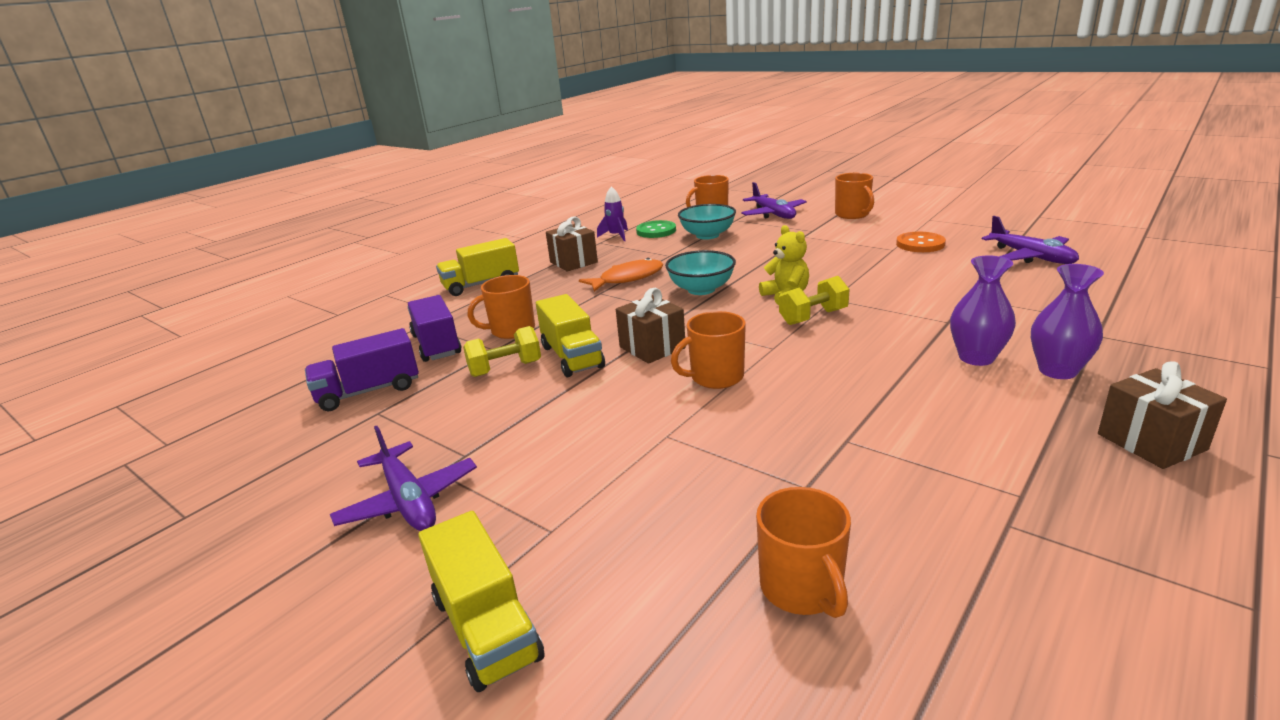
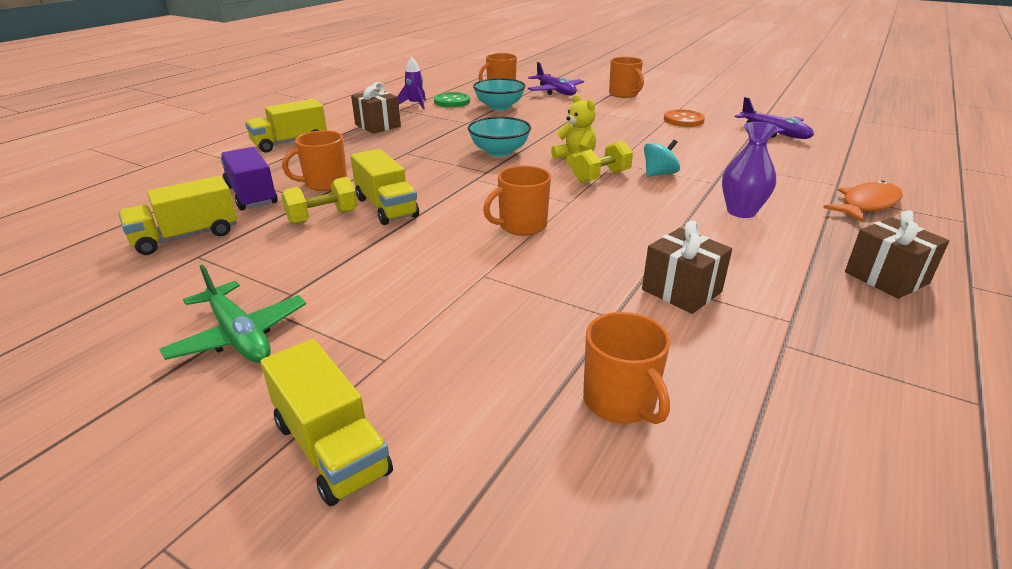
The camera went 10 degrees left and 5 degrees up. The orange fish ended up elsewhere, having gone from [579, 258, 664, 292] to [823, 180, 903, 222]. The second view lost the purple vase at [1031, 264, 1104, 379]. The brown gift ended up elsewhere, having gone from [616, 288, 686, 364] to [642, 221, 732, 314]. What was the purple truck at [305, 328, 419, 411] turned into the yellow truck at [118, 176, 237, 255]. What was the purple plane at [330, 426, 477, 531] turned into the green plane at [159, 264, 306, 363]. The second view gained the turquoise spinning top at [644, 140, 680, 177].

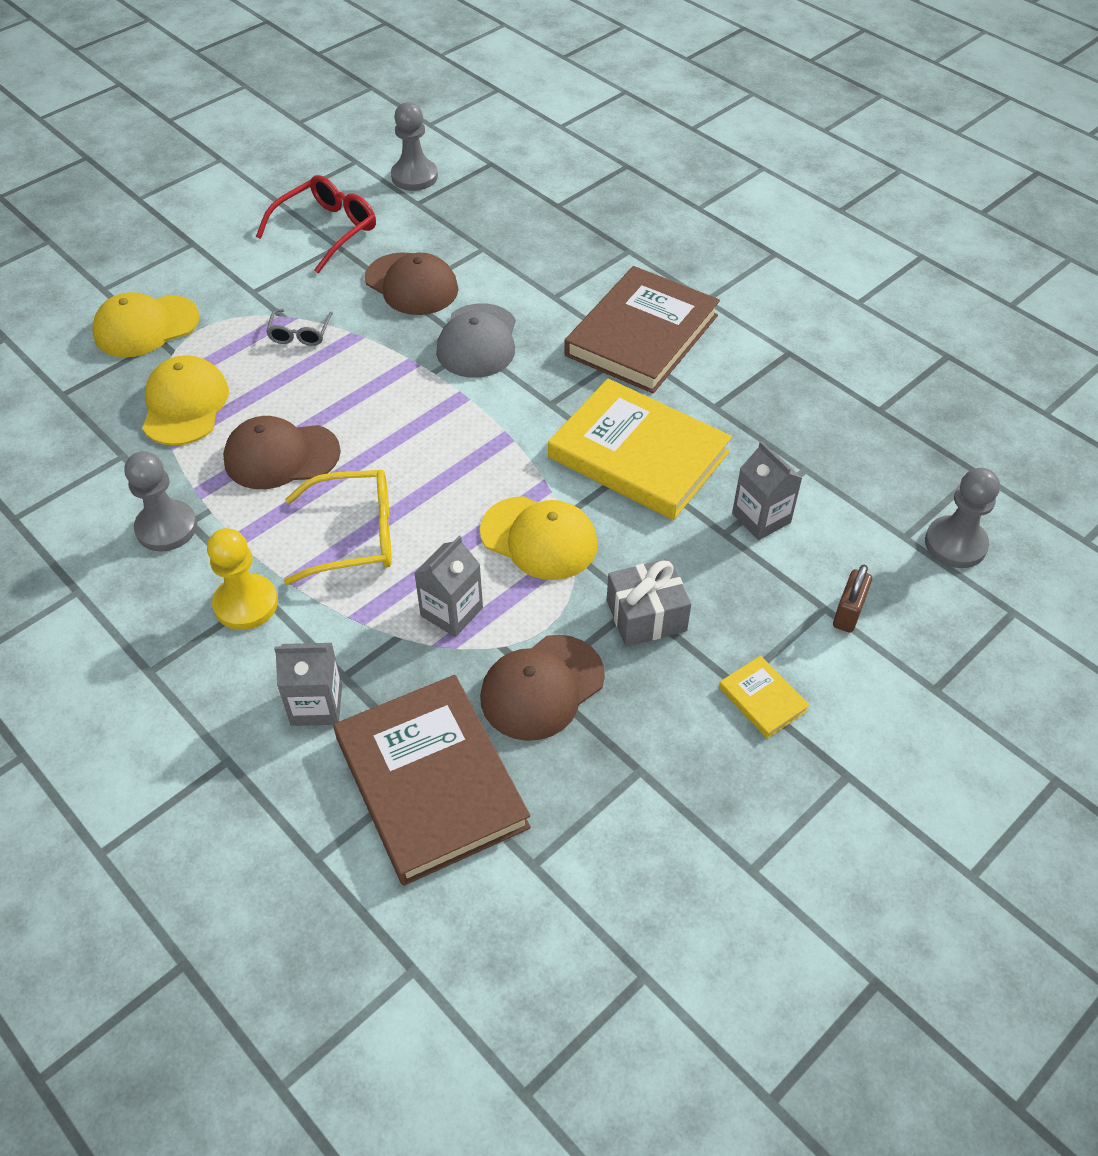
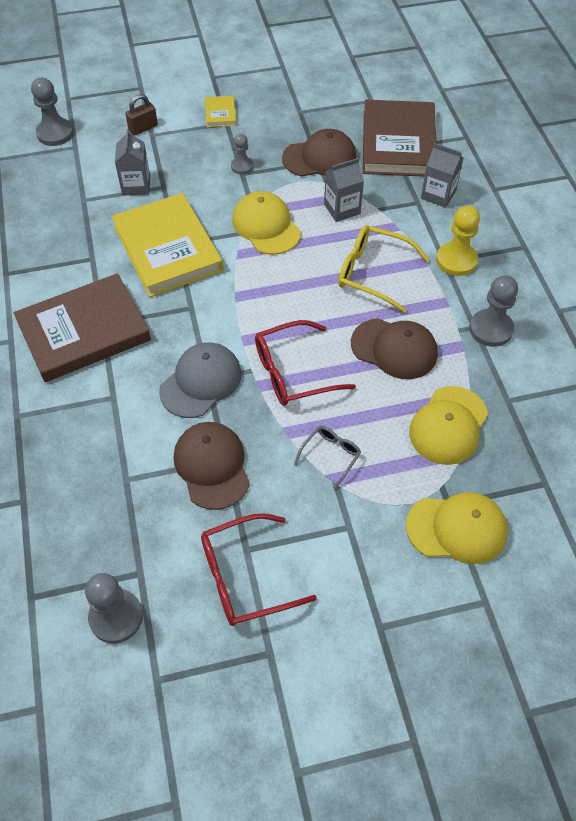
The camera went 150 degrees left and 5 degrees up. Where the grey gift stood at [607, 558, 691, 647], the grey pawn came to stand at [231, 134, 253, 174]. The second view gained the red glasses at [255, 320, 356, 406].

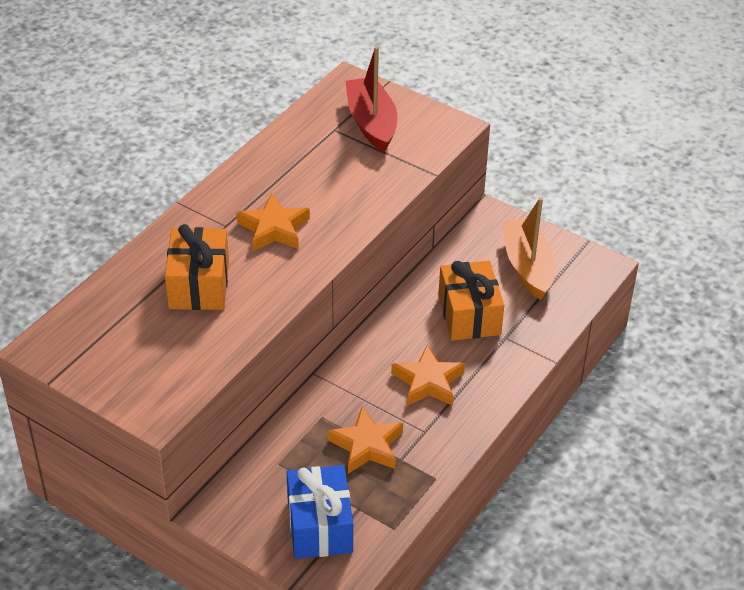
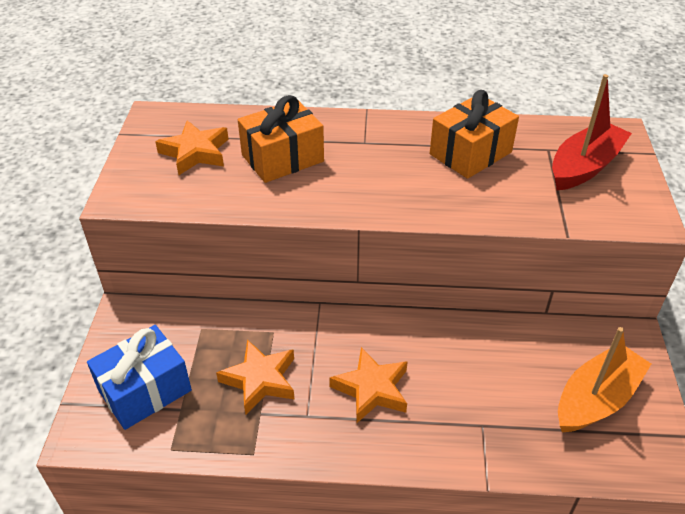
The camera went 60 degrees right and 0 degrees up. The orange star ended up elsewhere, having gone from [236, 193, 310, 251] to [155, 120, 229, 175]. The orange gift ended up elsewhere, having gone from [438, 260, 504, 341] to [430, 90, 519, 179].

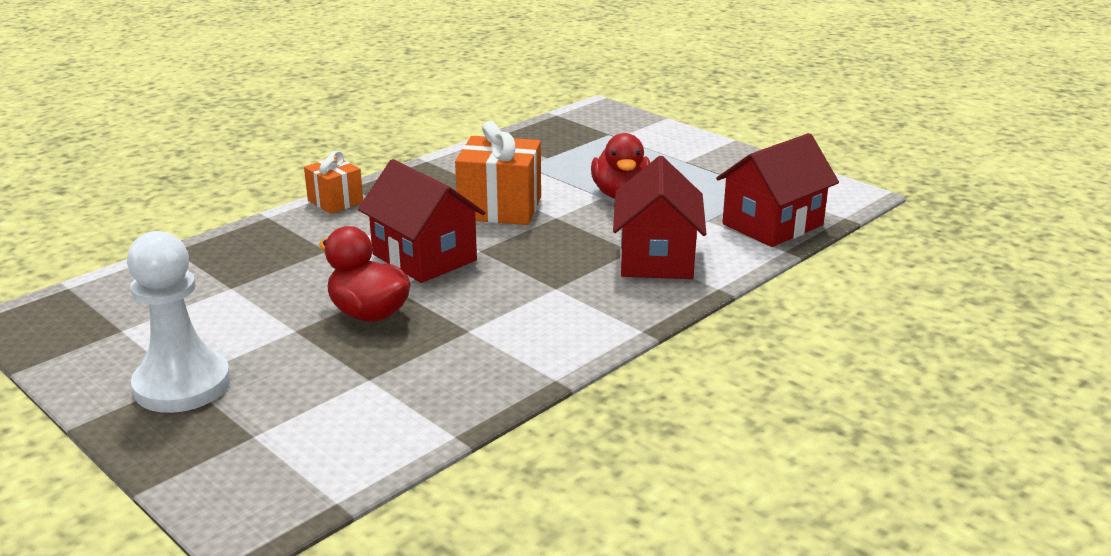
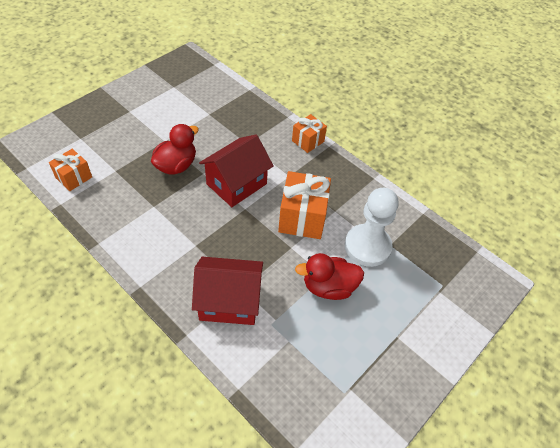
The camera went 85 degrees right and 25 degrees up. The second view lost the red house at [716, 133, 839, 247]. The white pawn ended up elsewhere, having gone from [127, 231, 231, 413] to [345, 188, 399, 267]. The second view gained the orange gift at [49, 149, 92, 191].

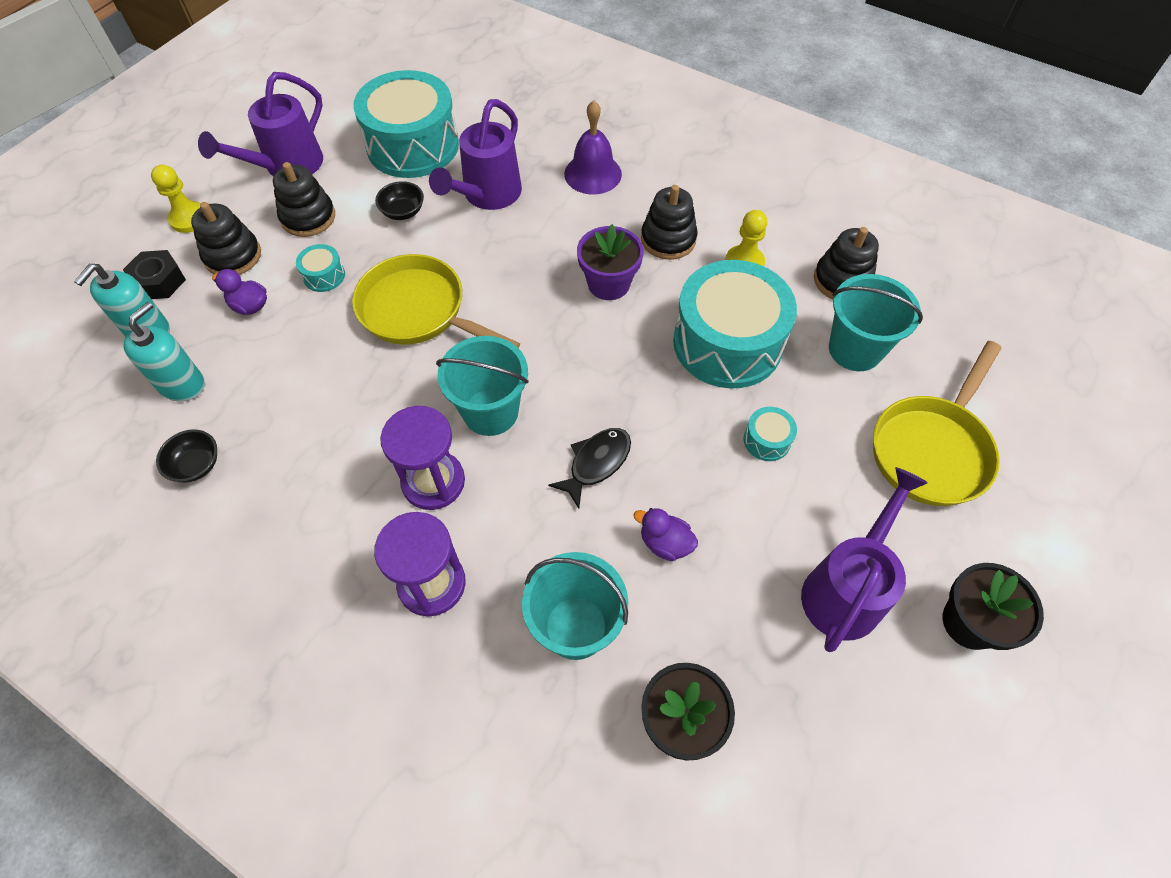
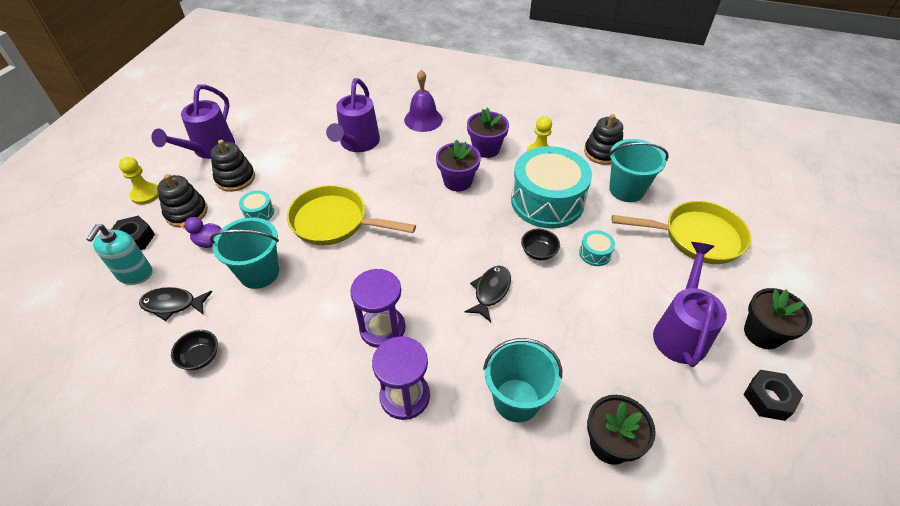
The camera went 15 degrees left and 10 degrees down. The second view lost the turquoise drum at [353, 70, 459, 178]. The black bowl ended up elsewhere, having gone from [375, 181, 424, 220] to [521, 229, 560, 260]. Where the black stacking toy stood at [641, 185, 698, 260], the purple flower pot came to stand at [467, 108, 509, 158]. Where the turquoise soap dispenser stood at [123, 302, 205, 402], the black fish came to stand at [139, 287, 212, 321]. The turquoise bucket ended up elsewhere, having gone from [436, 336, 529, 436] to [210, 217, 279, 289]. The yellow pan at [873, 341, 1001, 506] ended up facing another way, 105 degrees counterclockwise from before. The second view lost the purple duck at [633, 508, 698, 561]. The second view gained the black nut at [743, 370, 803, 421].

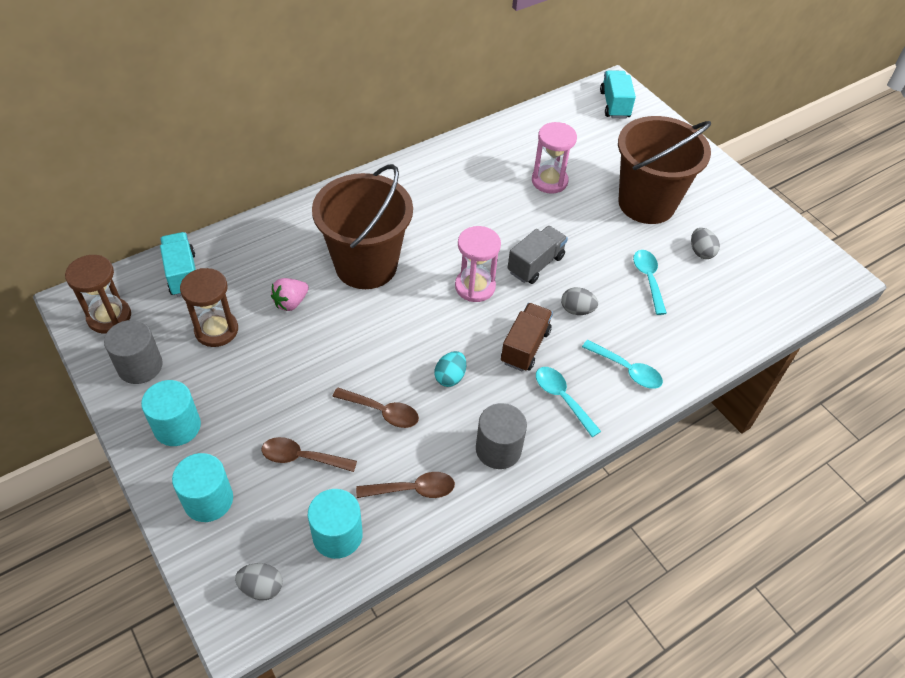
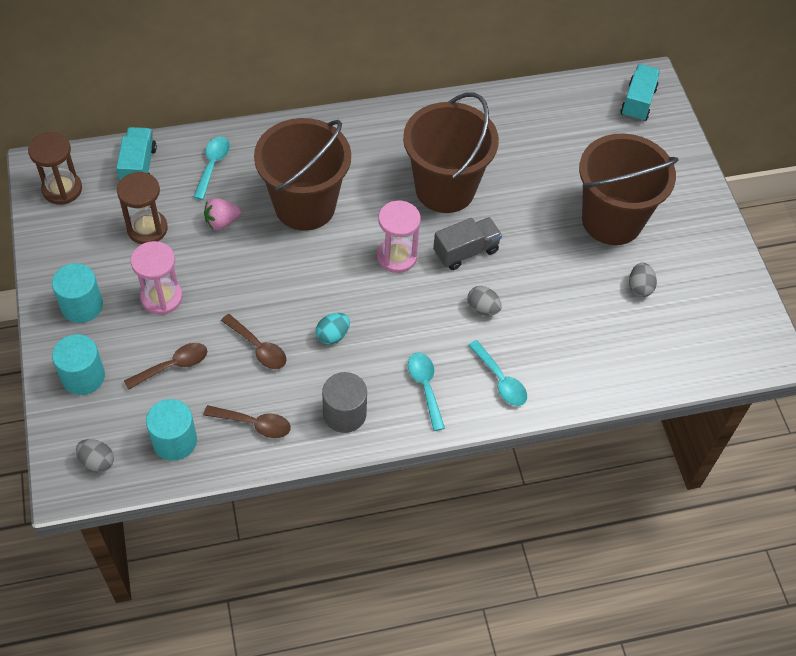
The camera went 20 degrees right and 5 degrees up. The pink hourglass ended up elsewhere, having gone from [532, 122, 577, 194] to [131, 241, 183, 315]. The turquoise spoon ended up elsewhere, having gone from [633, 250, 667, 315] to [194, 137, 230, 200]. The second view lost the brown truck at [501, 303, 553, 371]. The second view lost the grey cylinder at [104, 320, 163, 384]. The brown spoon at [261, 437, 357, 472] ended up facing another way, 120 degrees clockwise from before. The second view gained the brown bucket at [403, 92, 499, 213].

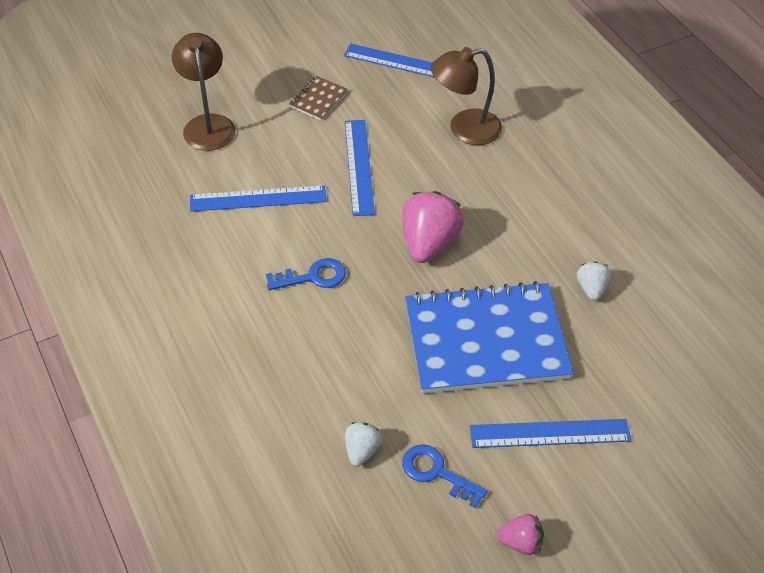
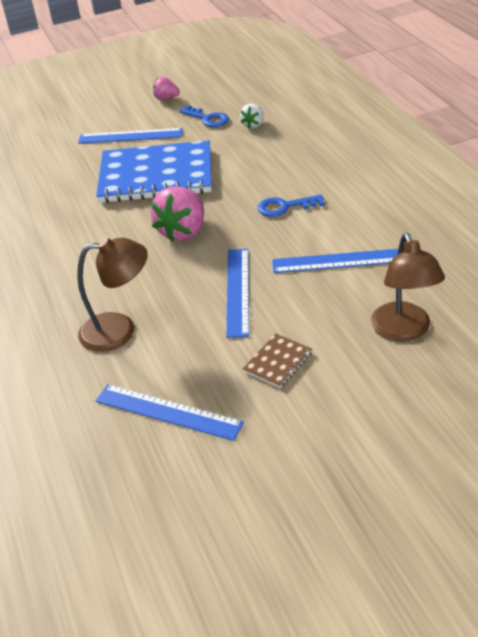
The camera went 170 degrees left and 10 degrees down. The second view lost the white strawberry at [577, 261, 611, 301].

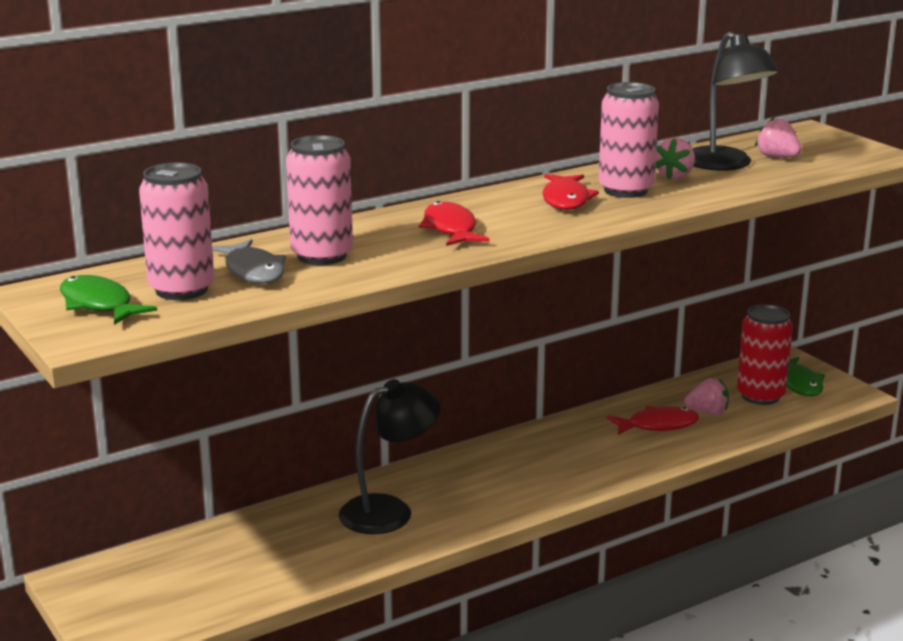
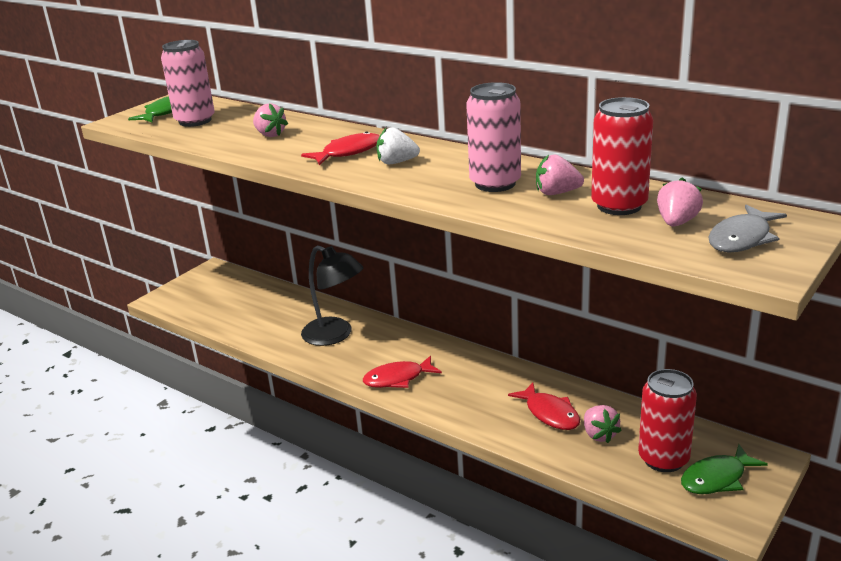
The camera went 70 degrees right and 5 degrees up. Where the black lamp stood at [693, 32, 779, 171], the red can came to stand at [591, 97, 653, 215]. Where the pink can stood at [286, 135, 353, 265], the pink strawberry came to stand at [253, 103, 288, 137]. The red fish ended up elsewhere, having gone from [542, 174, 599, 210] to [363, 355, 442, 388]. The grey fish ended up elsewhere, having gone from [212, 239, 286, 284] to [708, 205, 787, 252]. The second view gained the white strawberry at [376, 127, 420, 164].

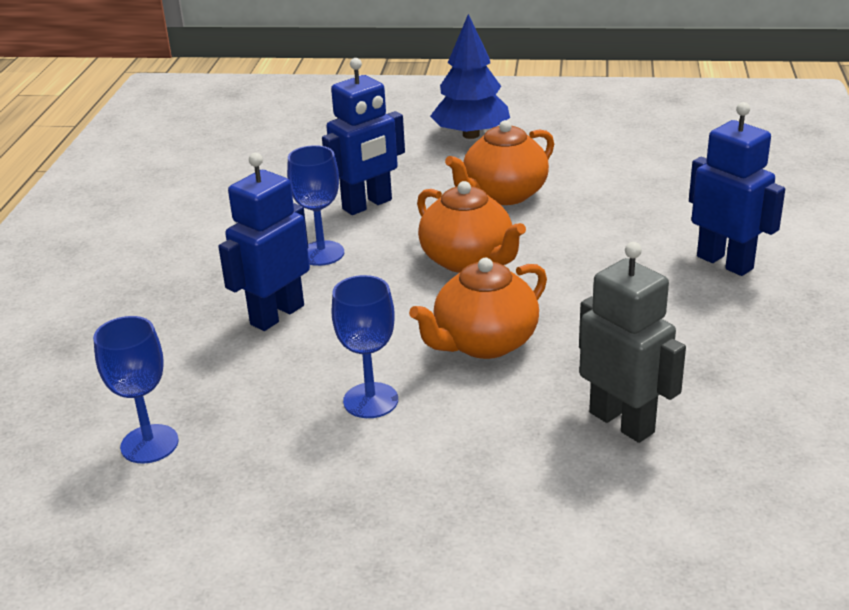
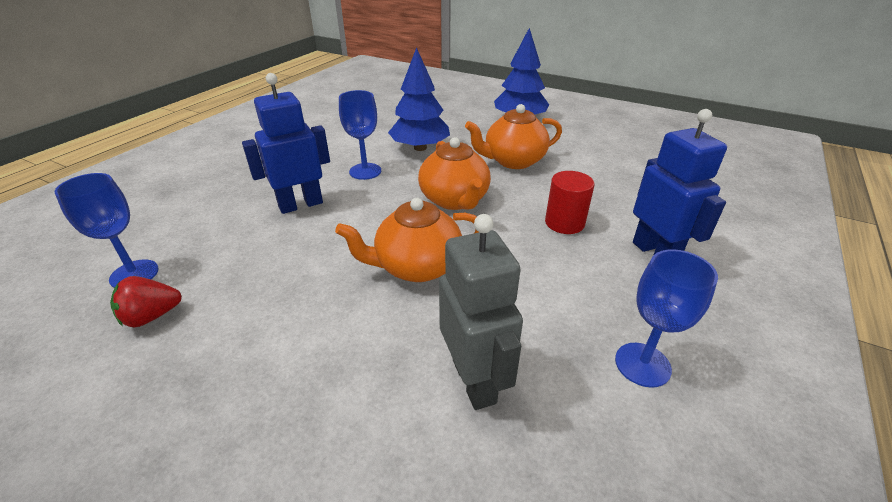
The camera went 20 degrees right and 5 degrees up. Where the blue robot stood at [322, 58, 405, 215], the blue tree came to stand at [388, 47, 450, 151]. The blue goblet ended up elsewhere, having gone from [332, 275, 398, 418] to [615, 249, 718, 388]. The second view gained the red cylinder at [545, 171, 594, 234]. The second view gained the red strawberry at [110, 276, 182, 327].

